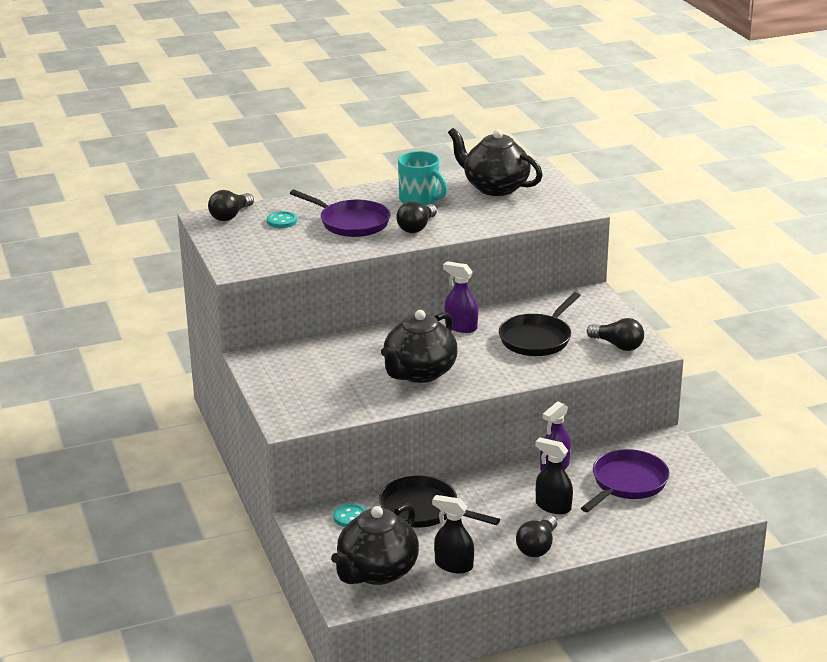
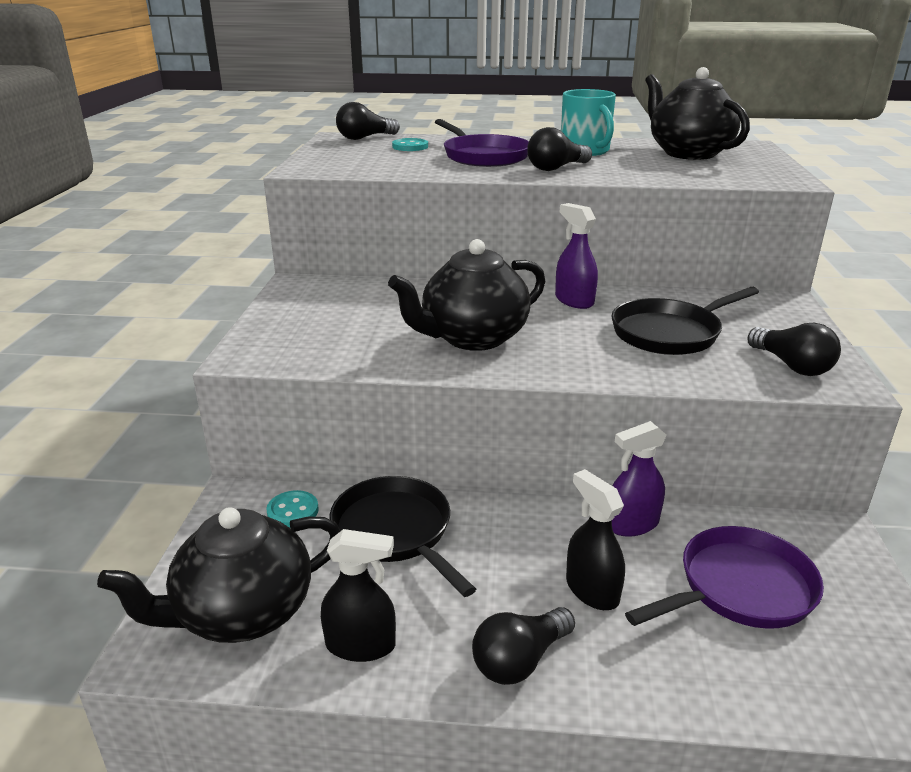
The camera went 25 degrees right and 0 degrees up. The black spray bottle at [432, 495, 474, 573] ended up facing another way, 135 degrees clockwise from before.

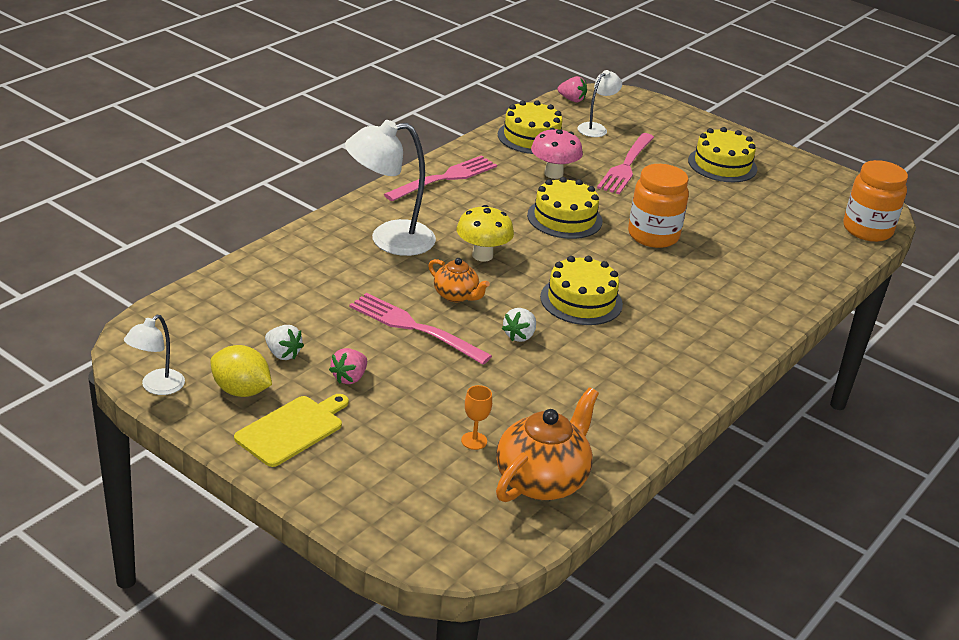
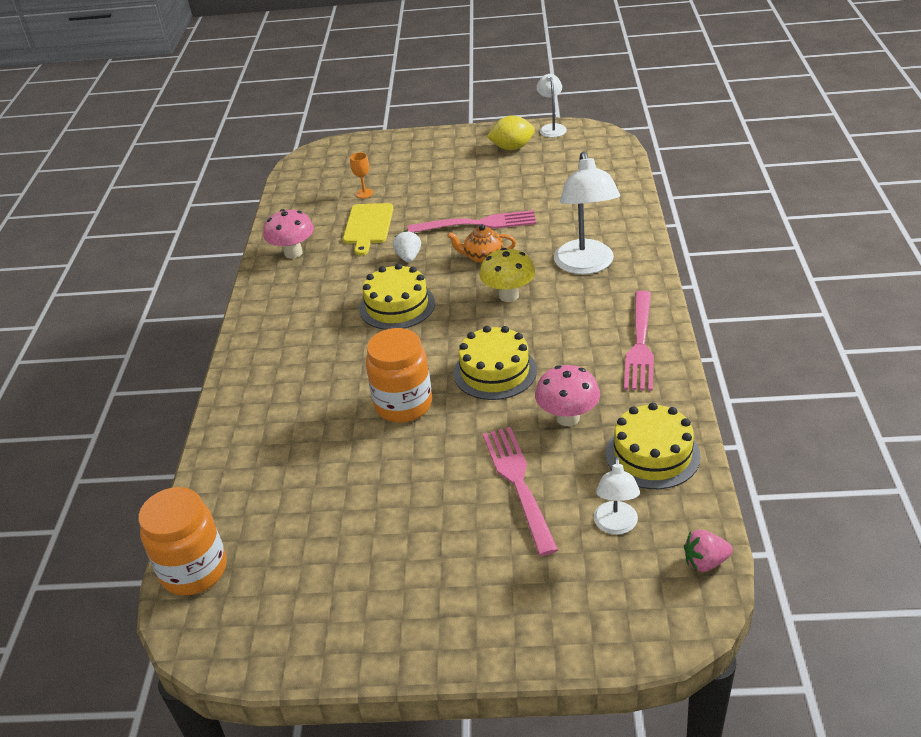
The camera went 150 degrees right and 5 degrees up. The white lamp at [345, 120, 436, 256] ended up facing another way, 135 degrees clockwise from before. The second view lost the yellow cake at [688, 127, 757, 182]. The second view lost the white strawberry at [265, 325, 304, 360]. The second view lost the pink strawberry at [329, 348, 367, 384]. The second view lost the orange teapot at [496, 387, 599, 502]. The yellow cutting board ended up elsewhere, having gone from [234, 394, 349, 467] to [343, 203, 394, 256]. The second view gained the pink mushroom at [263, 209, 314, 258].

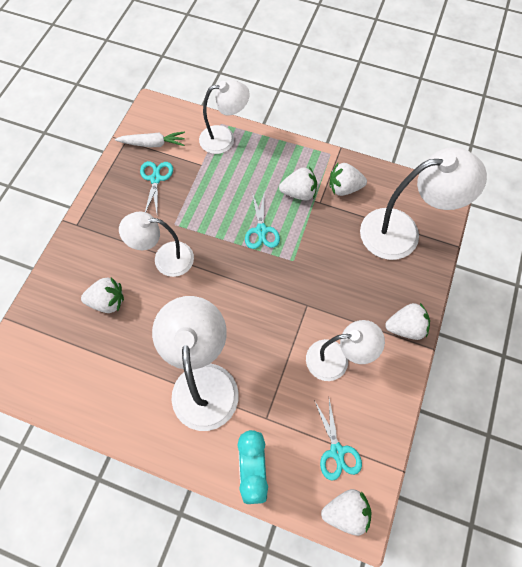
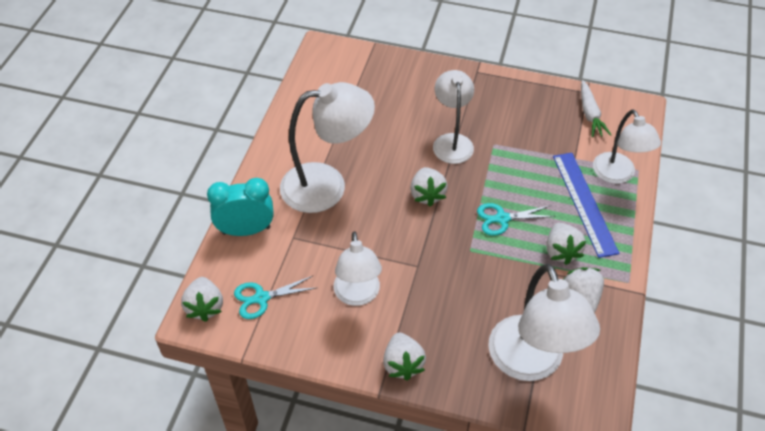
The camera went 85 degrees right and 15 degrees down. The second view lost the turquoise scissors at [140, 161, 173, 213]. The white strawberry ended up elsewhere, having gone from [81, 277, 124, 313] to [410, 167, 448, 207]. The second view gained the blue ruler at [553, 153, 619, 258].

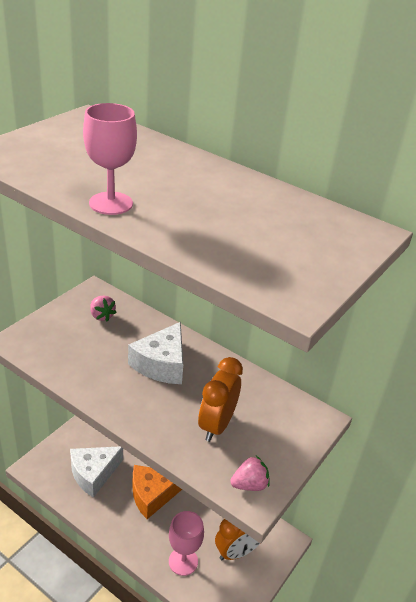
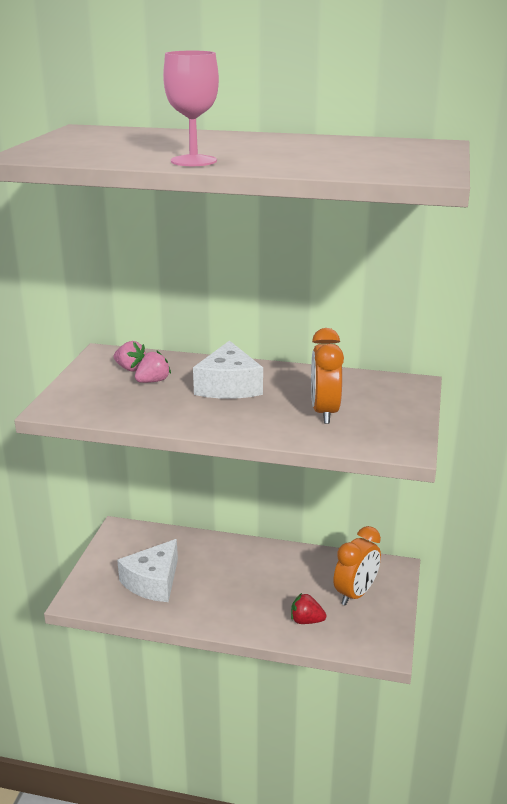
The camera went 20 degrees left and 10 degrees down. The pink strawberry ended up elsewhere, having gone from [230, 456, 270, 491] to [135, 351, 171, 383]. The second view lost the orange cheese at [132, 465, 182, 519]. Where the pink goblet stood at [169, 511, 204, 576], the red strawberry came to stand at [291, 593, 326, 624].

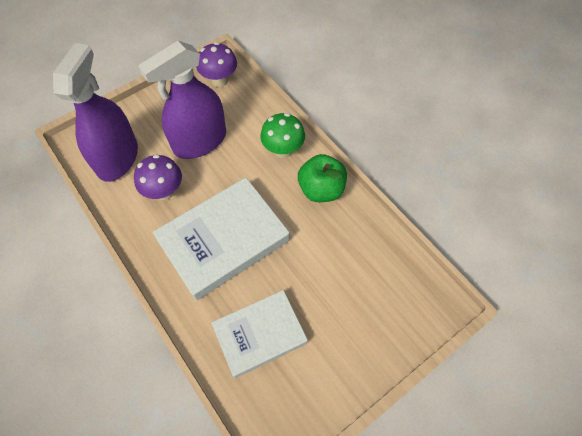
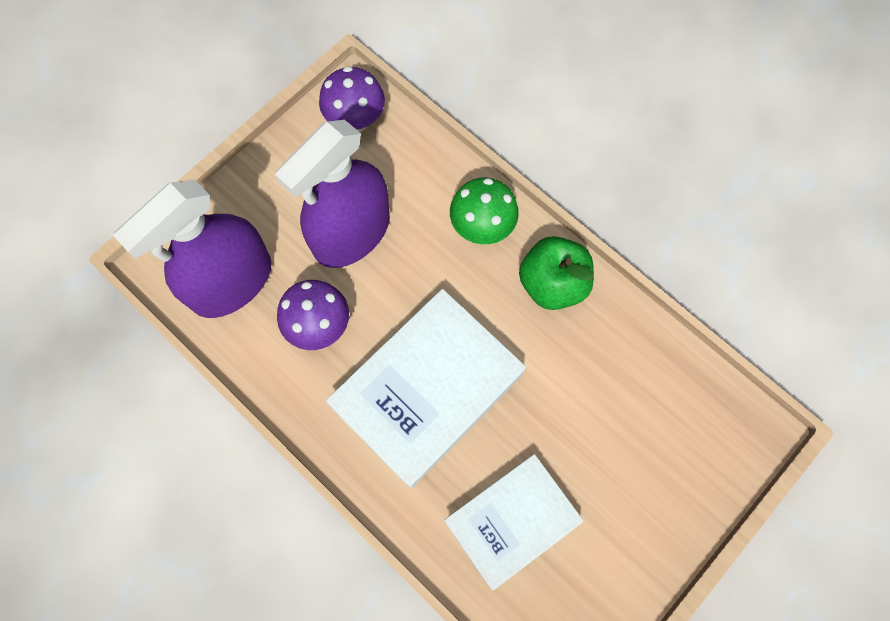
The camera went 10 degrees left and 10 degrees up. The purple spray bottle at [53, 43, 138, 182] ended up facing another way, 135 degrees counterclockwise from before.

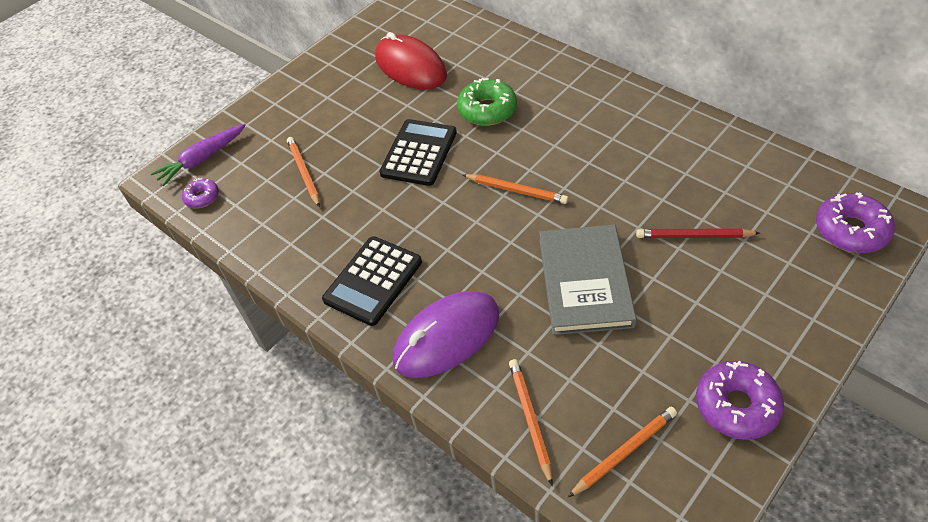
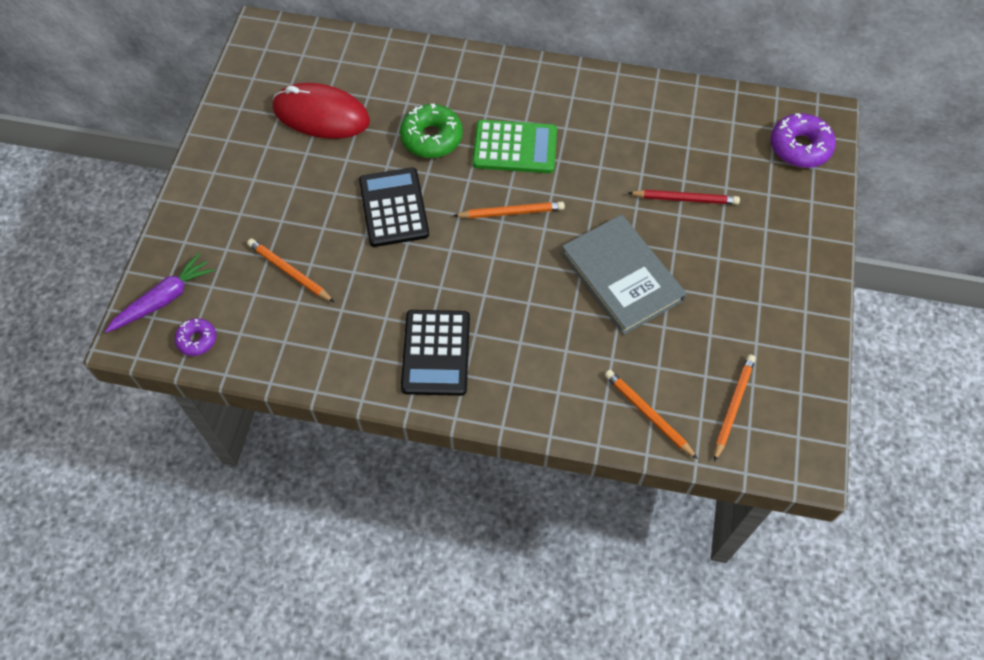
The camera went 35 degrees left and 10 degrees up. The purple carrot at [150, 124, 246, 187] ended up facing another way, 150 degrees counterclockwise from before. The red pencil at [636, 228, 760, 238] ended up facing another way, 150 degrees counterclockwise from before. The second view lost the purple mouse at [393, 291, 499, 378]. The second view lost the purple donut at [696, 361, 784, 440]. The second view gained the green calculator at [472, 120, 557, 173].

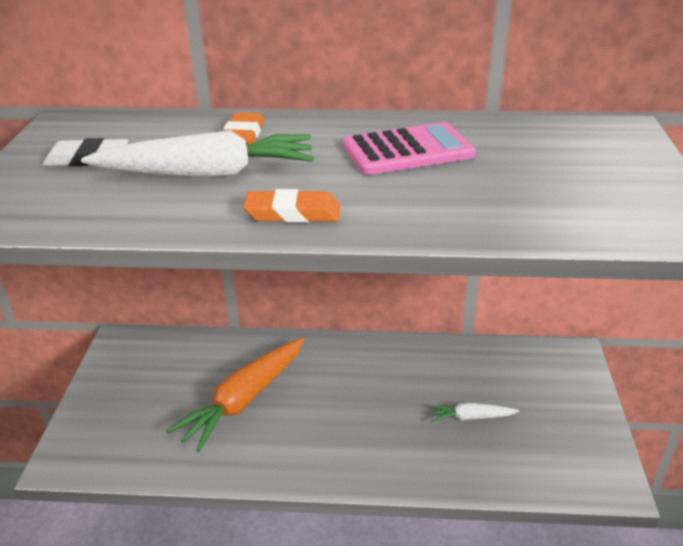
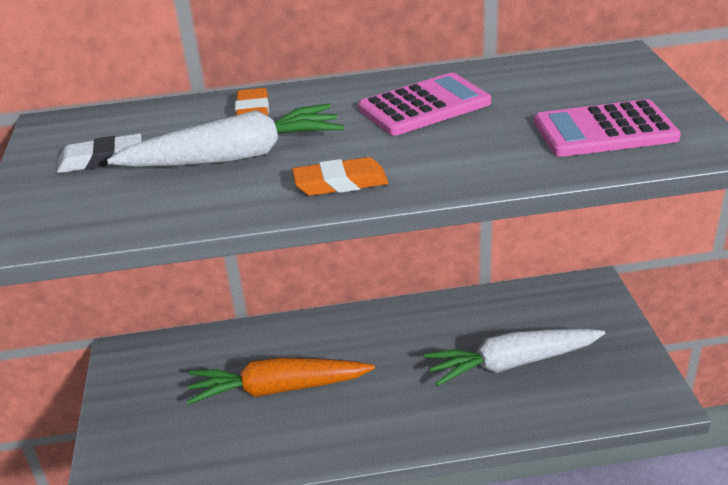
The camera went 10 degrees left and 0 degrees up. The orange carrot at [166, 338, 304, 452] ended up facing another way, 60 degrees clockwise from before. The size of the white carrot at [428, 402, 519, 422] changed by a factor of 2.04. The second view gained the pink calculator at [534, 99, 681, 157].

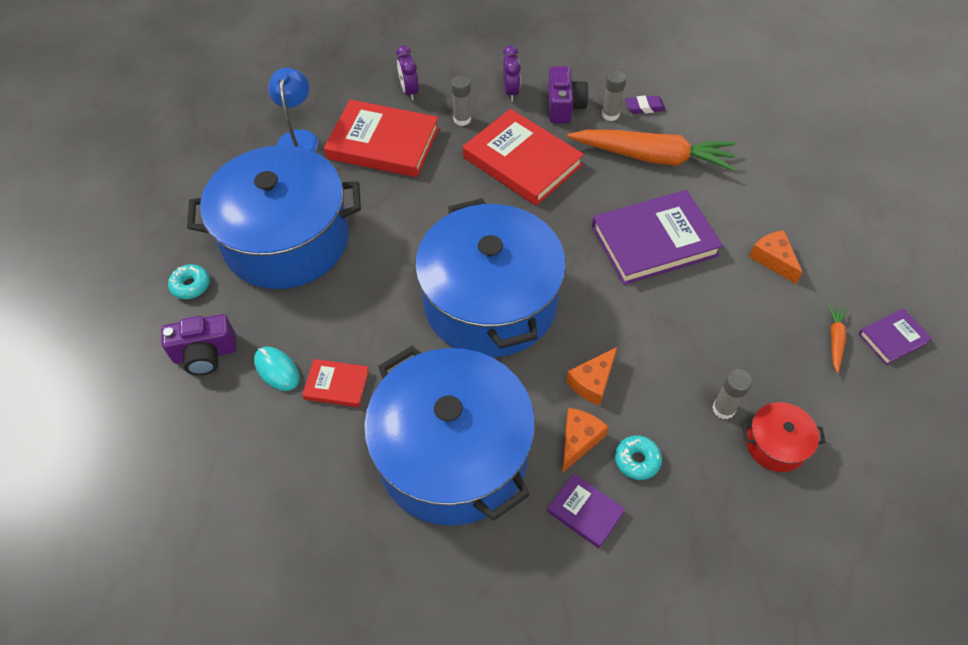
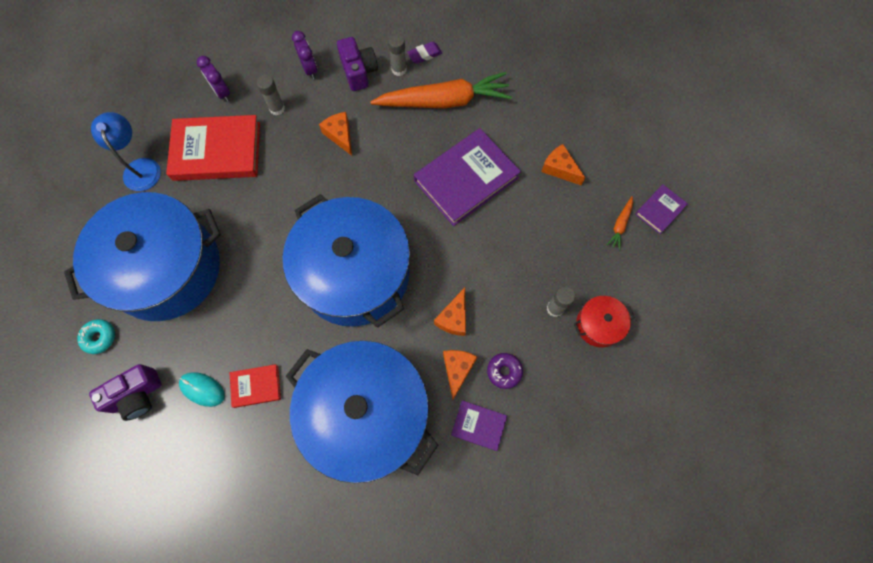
The camera went 20 degrees left and 15 degrees up. Where the red book stood at [463, 109, 584, 206], the orange cheese came to stand at [319, 112, 352, 156]. The orange carrot at [828, 305, 846, 373] ended up facing another way, 150 degrees counterclockwise from before. What was the turquoise donut at [615, 435, 662, 480] turned into the purple donut at [487, 353, 523, 389].

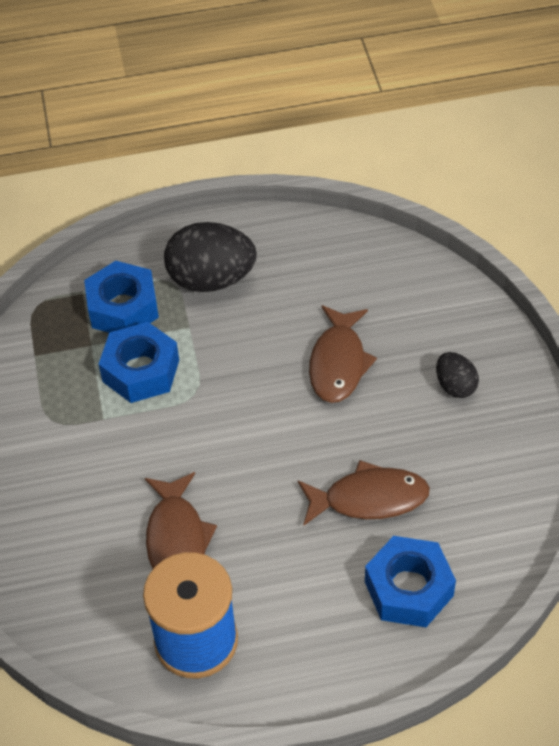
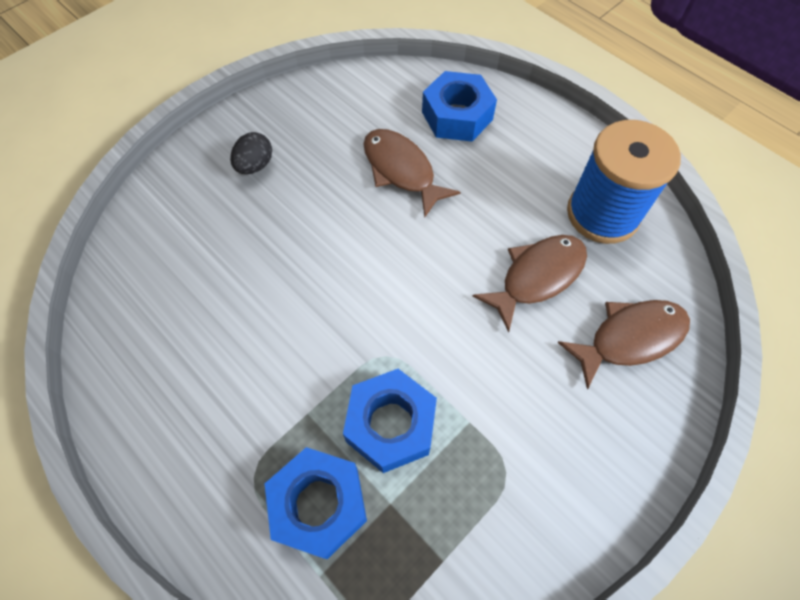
The camera went 125 degrees left and 10 degrees up. The second view lost the black egg at [164, 222, 257, 292]. The brown fish ended up elsewhere, having gone from [309, 305, 377, 403] to [558, 300, 690, 389].

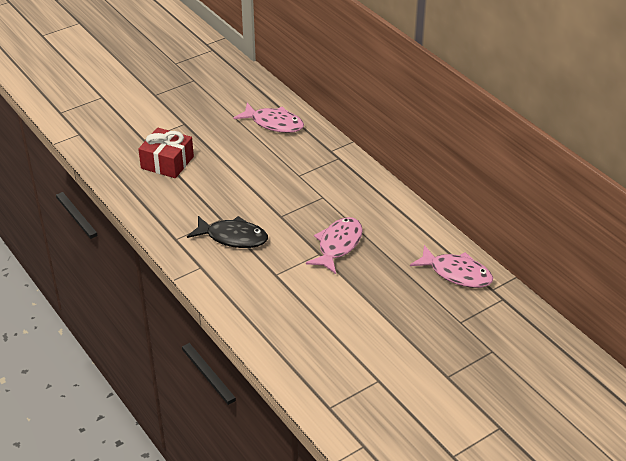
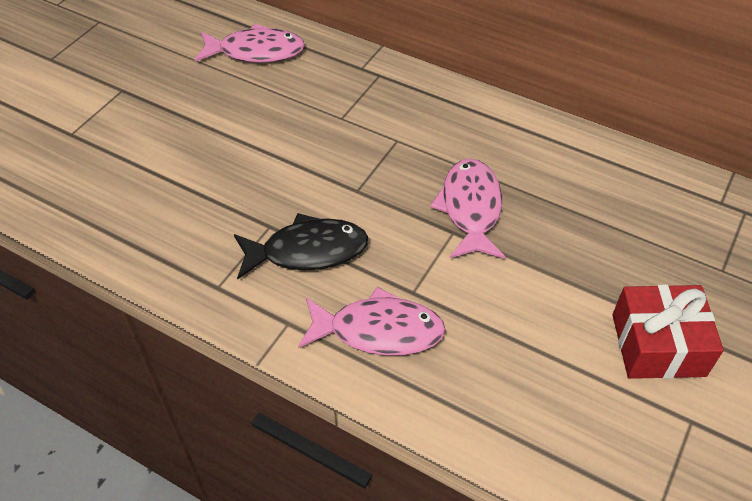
The camera went 25 degrees left and 10 degrees up. The red gift ended up elsewhere, having gone from [138, 128, 194, 178] to [612, 284, 724, 379]. The pink fish ended up elsewhere, having gone from [410, 245, 493, 288] to [298, 287, 446, 356].

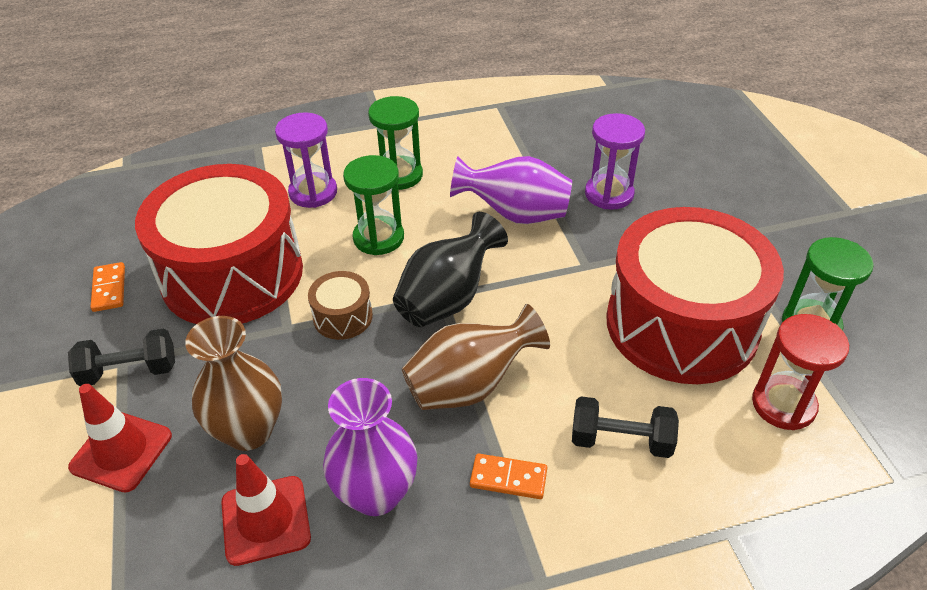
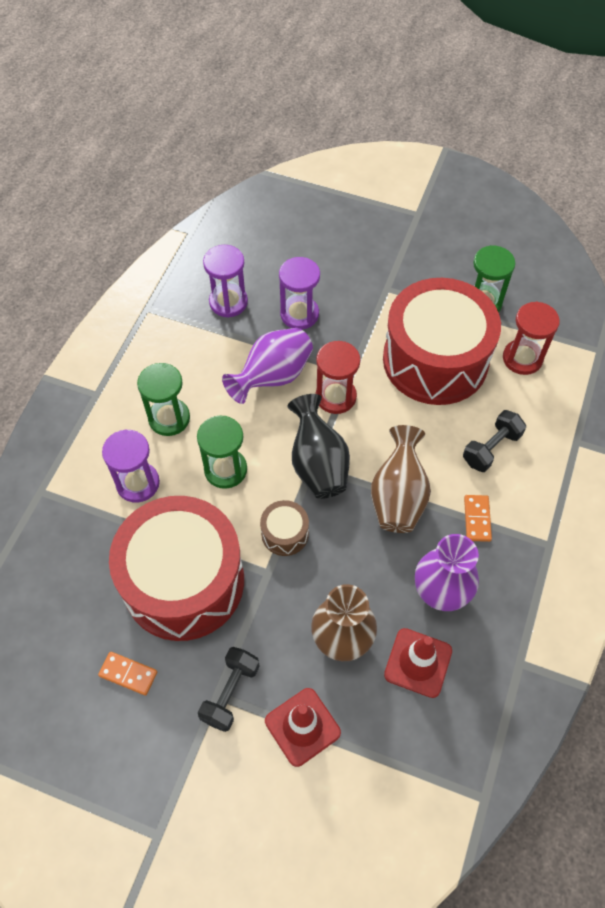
The camera went 55 degrees left and 15 degrees up. The orange domino at [470, 453, 547, 499] ended up facing another way, 45 degrees counterclockwise from before. The second view gained the purple hourglass at [203, 245, 248, 318]. The second view gained the red hourglass at [316, 341, 360, 414].

